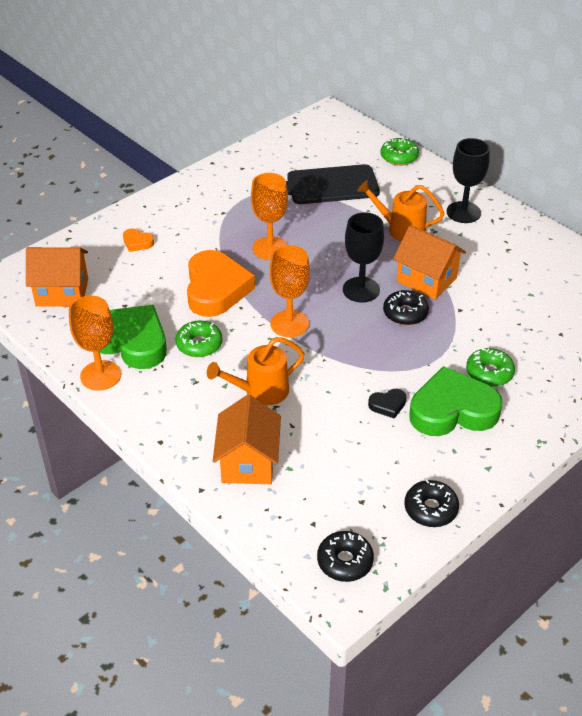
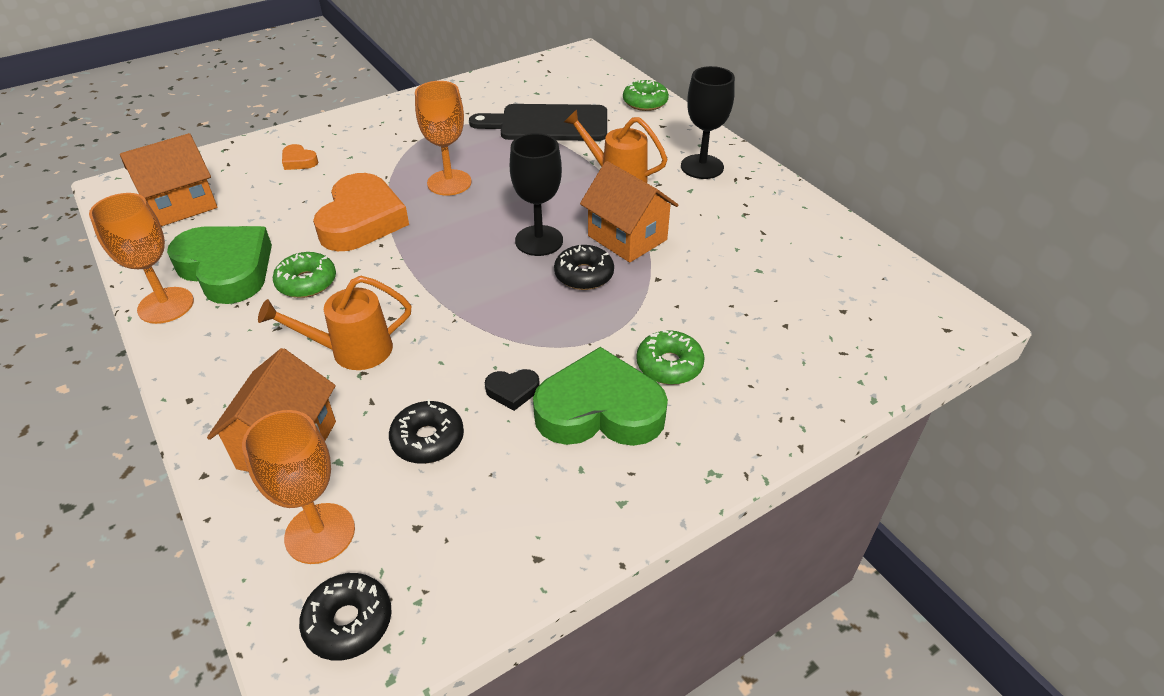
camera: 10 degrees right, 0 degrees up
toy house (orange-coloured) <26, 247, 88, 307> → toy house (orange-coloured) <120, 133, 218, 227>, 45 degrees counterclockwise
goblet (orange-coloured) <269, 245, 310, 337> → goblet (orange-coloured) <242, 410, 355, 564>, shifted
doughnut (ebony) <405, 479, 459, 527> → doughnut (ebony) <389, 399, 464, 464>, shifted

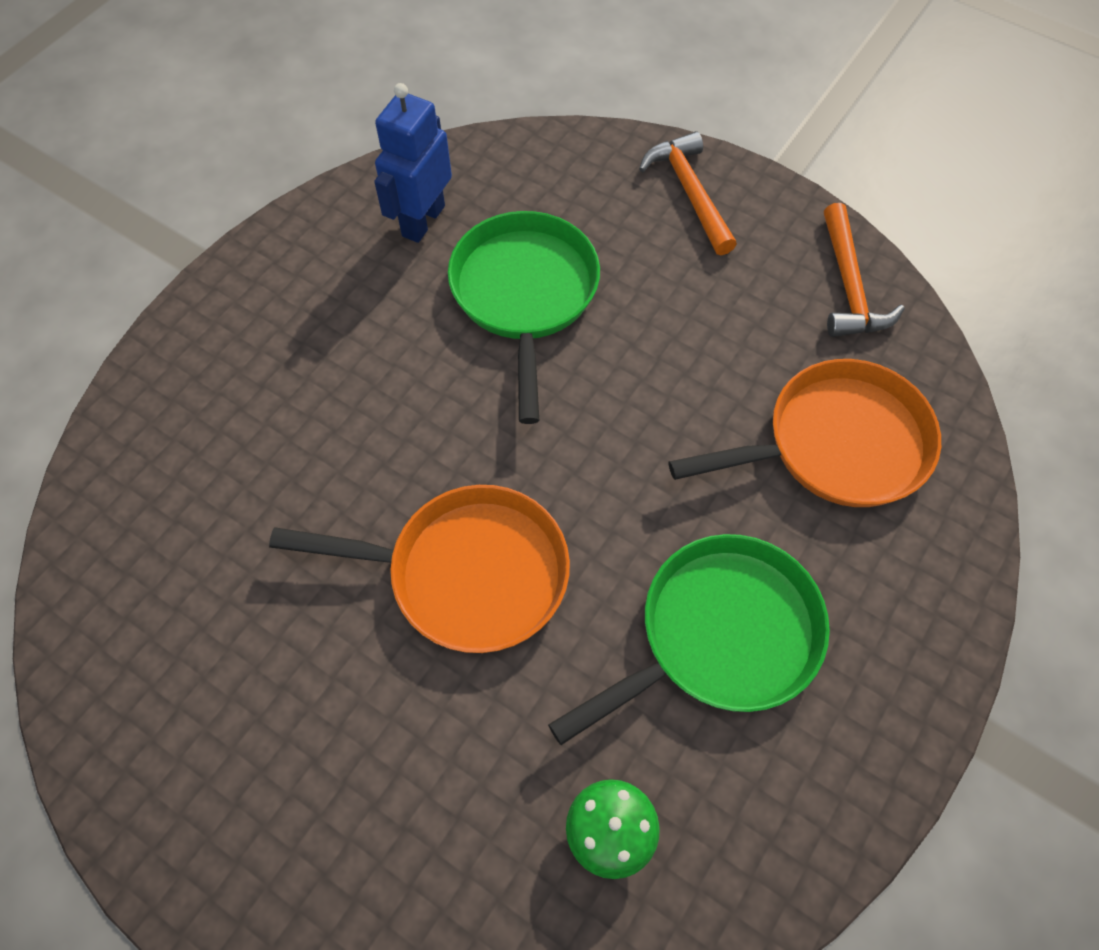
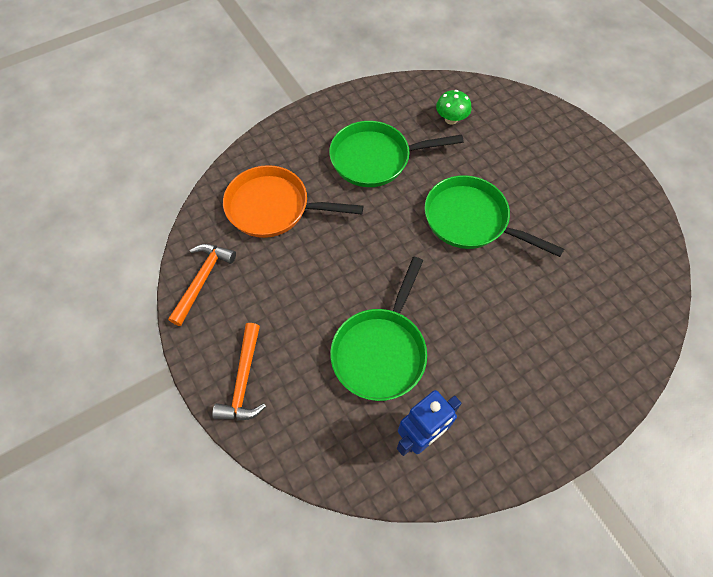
camera: 155 degrees left, 0 degrees up
skillet (orange-coloured) <269, 485, 570, 653> → skillet (emerald) <425, 175, 564, 257>

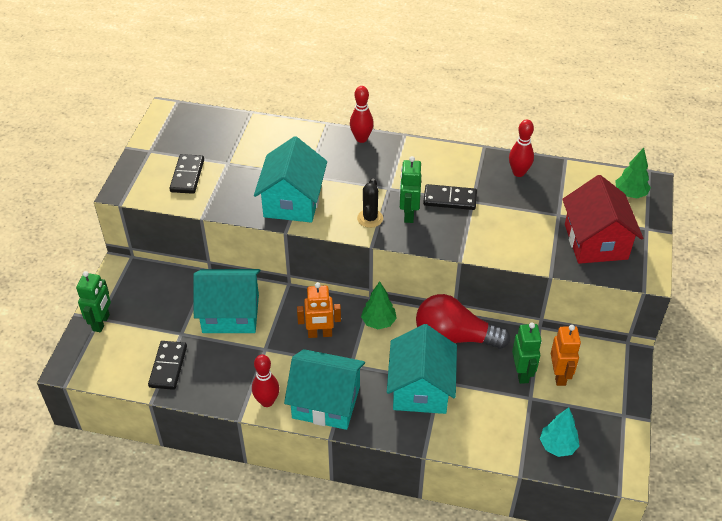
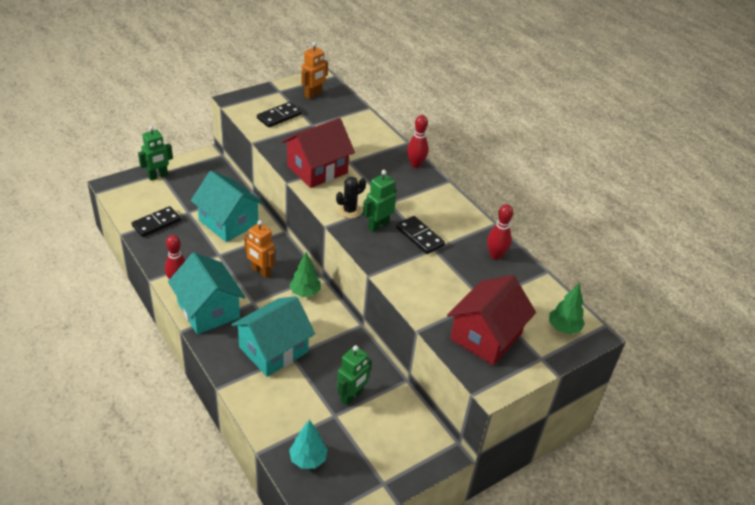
camera: 40 degrees right, 5 degrees down
toy house (teal) <254, 136, 327, 223> → toy house (scarlet) <282, 118, 355, 188>
robot figure (orange-coloured) <551, 325, 581, 386> → robot figure (orange-coloured) <301, 42, 328, 99>, shifted
light bulb (scarlet) <416, 294, 510, 349> → -

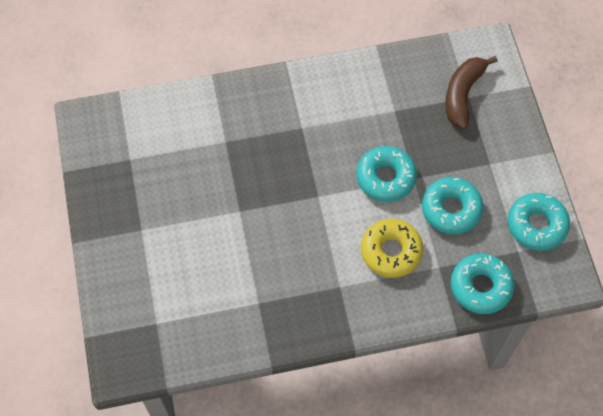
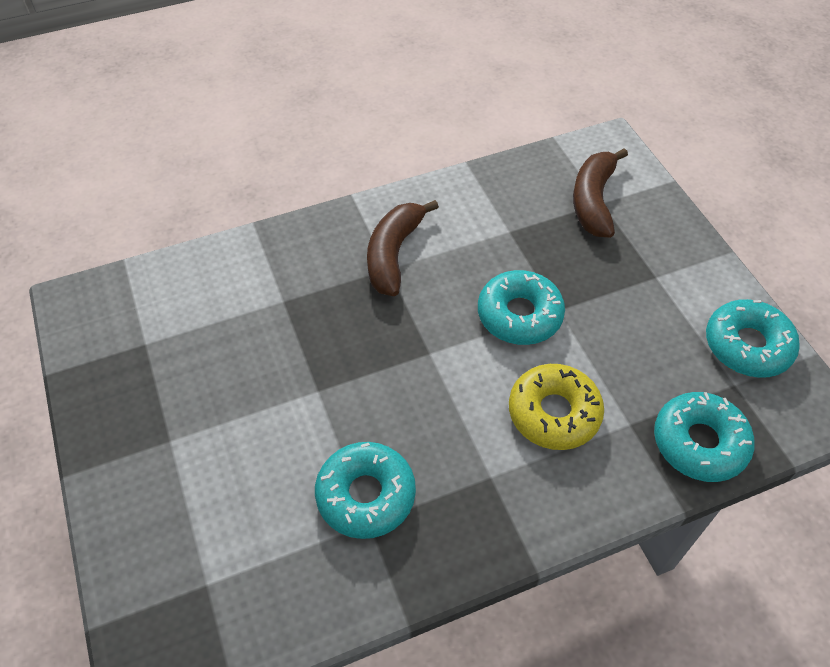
camera: 10 degrees left, 10 degrees down
doughnut (teal) <422, 177, 483, 234> → doughnut (teal) <315, 442, 416, 539>, shifted
- → banana fruit (brown) <367, 200, 439, 296>

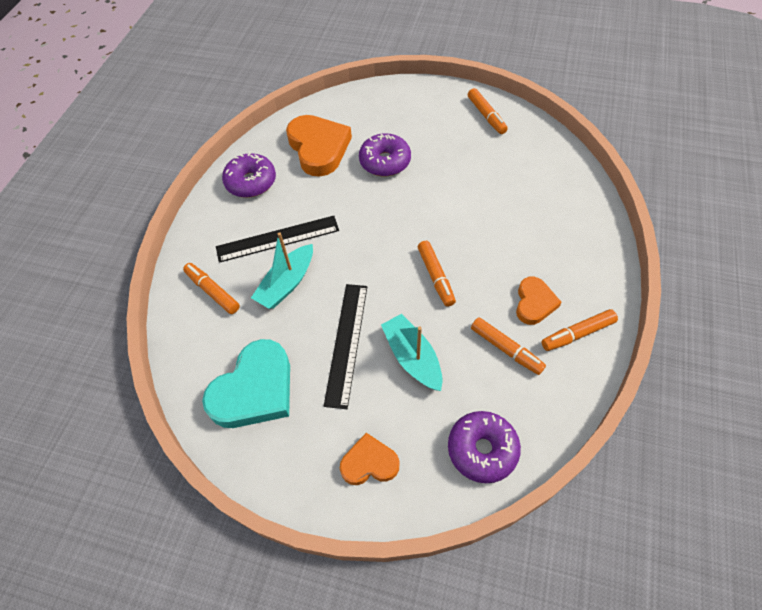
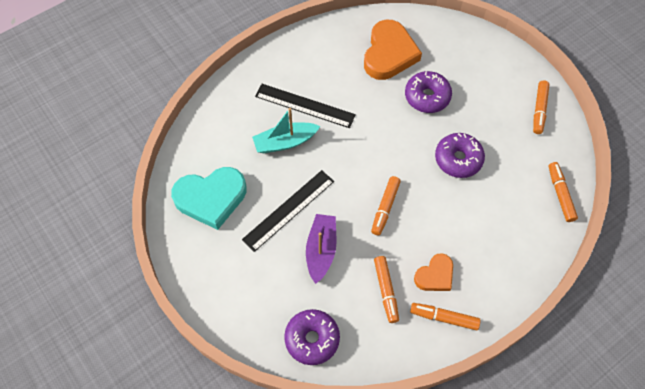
camera: 35 degrees right, 5 degrees up
boat (teal) <381, 314, 443, 391> → boat (violet) <306, 214, 336, 284>
doughnut (violet) <222, 152, 276, 198> → doughnut (violet) <435, 133, 485, 178>, shifted
marker pen (orange-coloured) <183, 263, 240, 314> → marker pen (orange-coloured) <548, 162, 578, 222>, shifted
heart shape (orange-coloured) <340, 433, 399, 485> → -

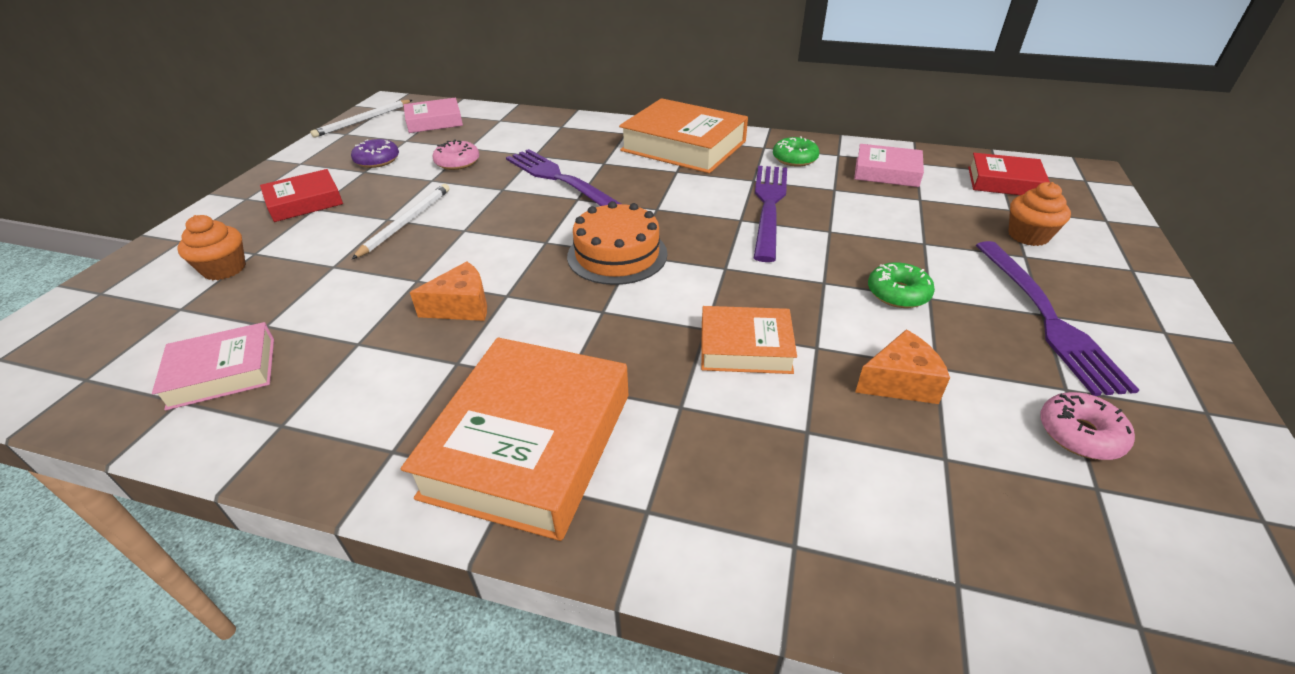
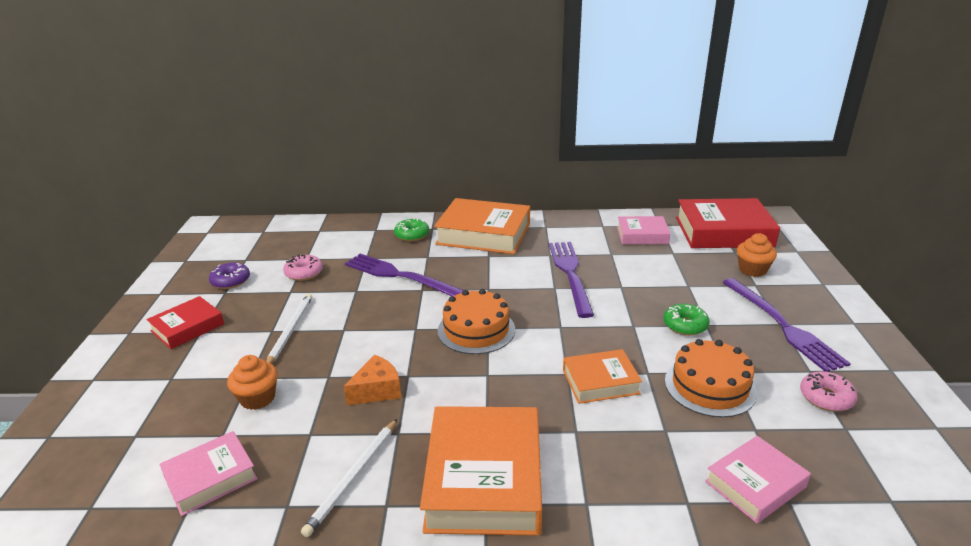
camera: 15 degrees left, 10 degrees down
fairy cake (orange-coloured) <178, 215, 246, 280> → fairy cake (orange-coloured) <227, 355, 278, 410>, shifted
lead pencil (snow-white) <310, 100, 412, 138> → lead pencil (snow-white) <301, 419, 397, 537>, shifted
doughnut (emerald) <773, 136, 820, 167> → doughnut (emerald) <394, 218, 429, 241>, shifted
cheese (orange-coloured) <855, 329, 950, 404> → gateau (orange-coloured) <665, 339, 757, 417>
book (scarlet) <968, 153, 1050, 195> → book (scarlet) <676, 198, 780, 248>, x1.77
book (pink) <404, 98, 463, 133> → book (pink) <705, 436, 811, 523>, shifted

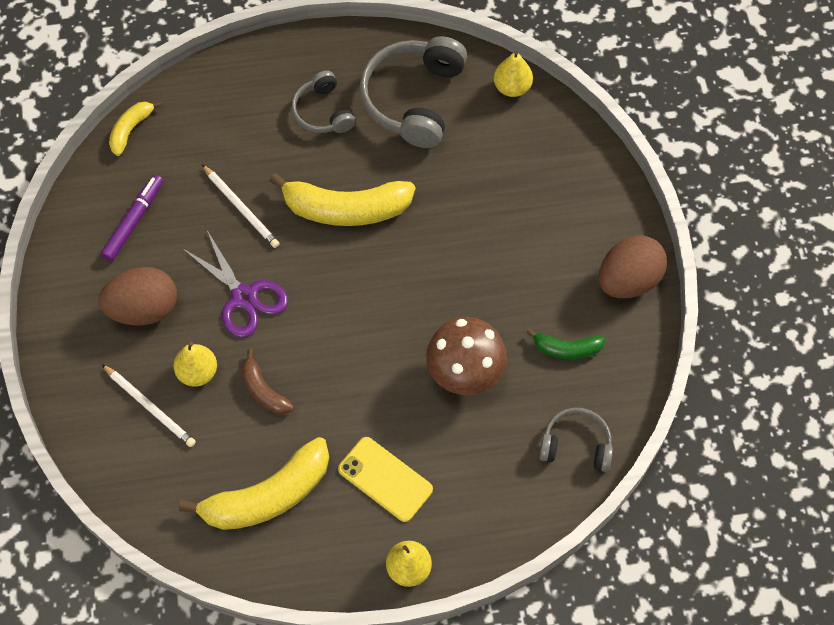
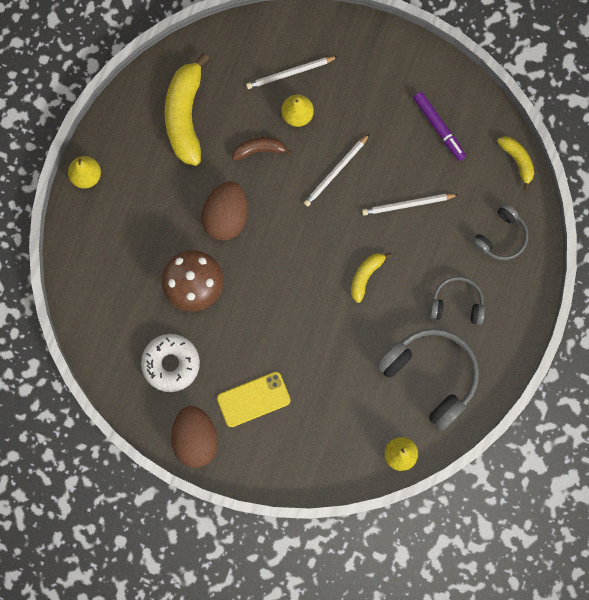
camera: 120 degrees right, 15 degrees up
banana fruit (emerald) <526, 329, 605, 359> → doughnut (snow-white) <141, 334, 200, 392>
egg shape (brown) <98, 267, 177, 325> → egg shape (brown) <201, 181, 248, 241>, shifted
phone (yellow) <338, 437, 433, 522> → phone (yellow) <217, 372, 291, 427>, shifted
scissors (violet) <182, 231, 288, 338> → lead pencil (snow-white) <304, 134, 370, 207>
banana fruit (yellow) <269, 173, 415, 226> → banana fruit (yellow) <351, 252, 392, 303>, x0.52
headphones (ash-grey) <539, 408, 613, 472> → headphones (ash-grey) <472, 204, 528, 260>, shifted

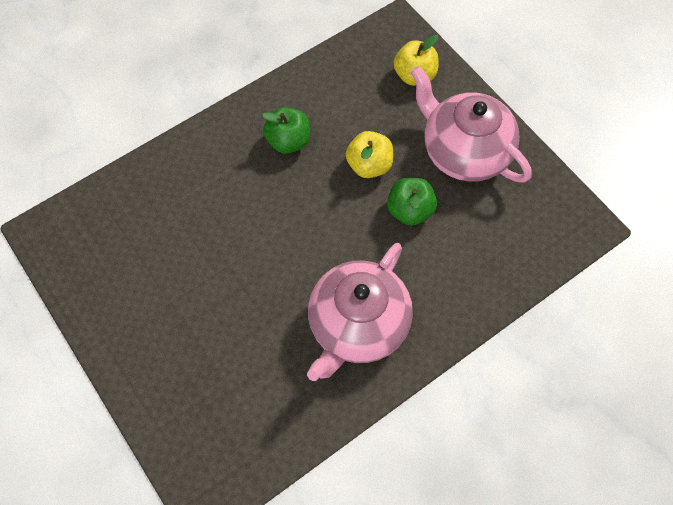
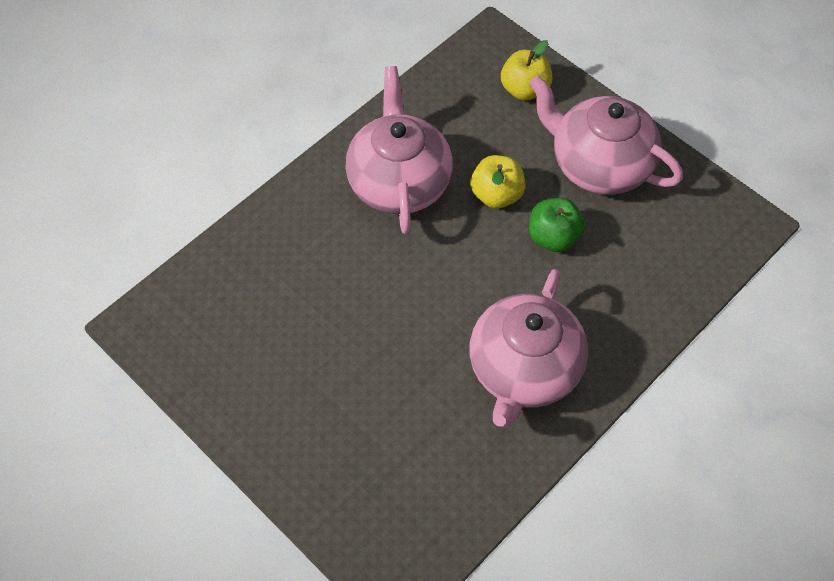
camera: 10 degrees left, 5 degrees down
apple (emerald) <262, 107, 310, 154> → tea pot (pink) <345, 66, 453, 234>

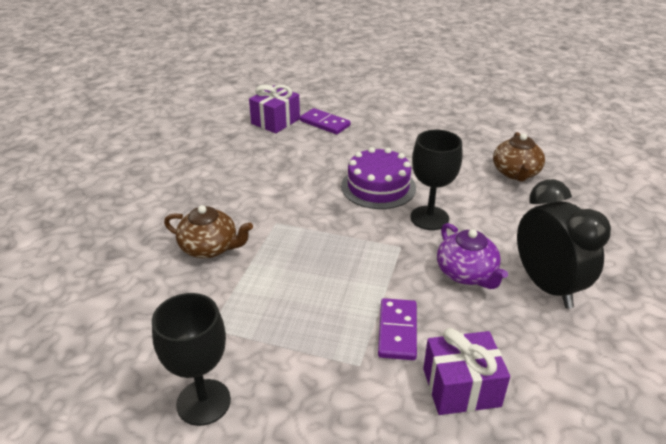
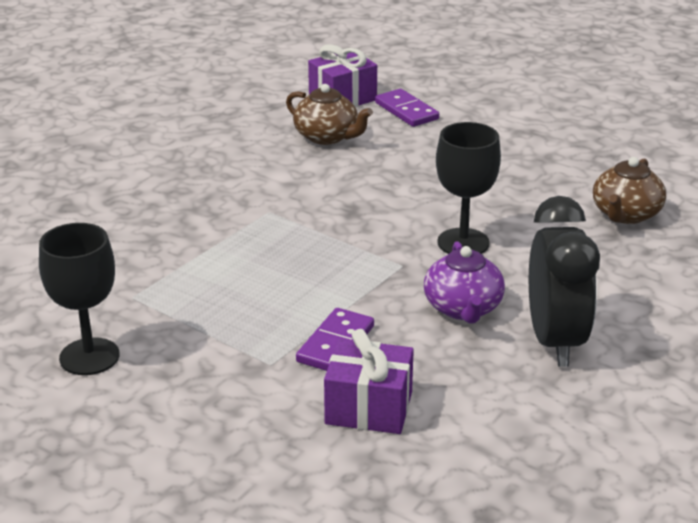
camera: 20 degrees right, 5 degrees down
tea pot (brown) <164, 205, 253, 258> → tea pot (brown) <286, 84, 373, 145>, shifted
gateau (violet) <341, 147, 416, 209> → -

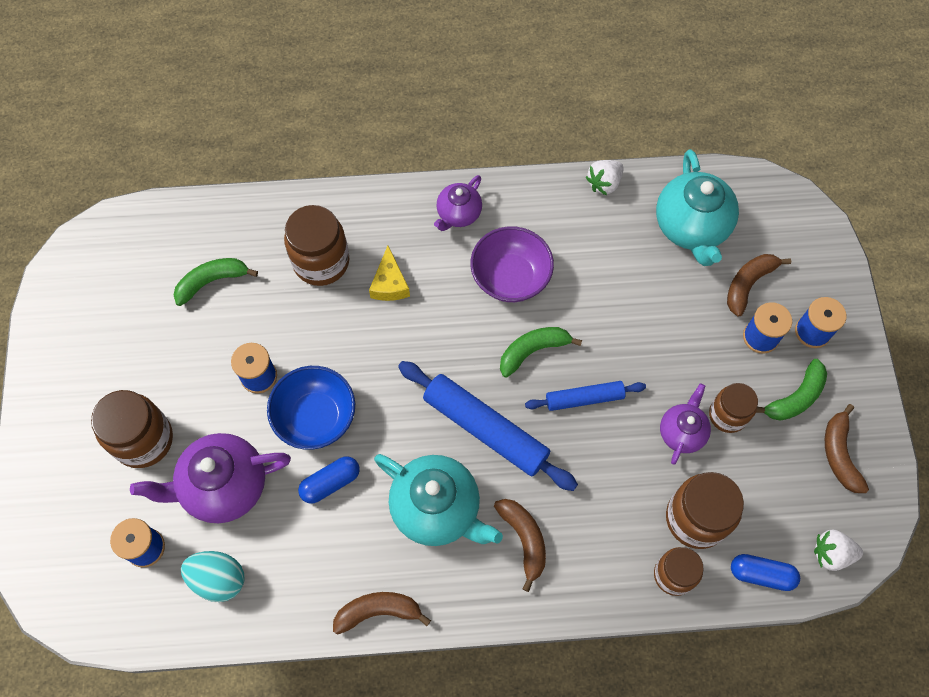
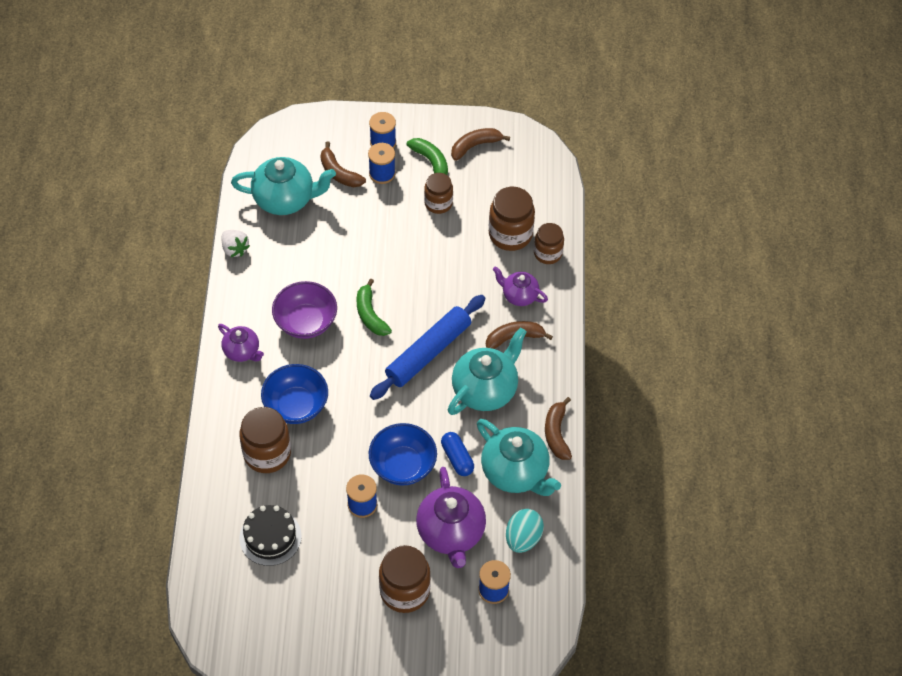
camera: 85 degrees left, 10 degrees down
banana fruit (emerald) <174, 258, 258, 306> → gateau (ebony) <239, 505, 302, 566>
cheese (yellow) <369, 246, 410, 301> → bowl (blue) <261, 364, 328, 424>
banana fruit (brown) <825, 404, 869, 493> → banana fruit (brown) <451, 128, 510, 161>, 150 degrees clockwise
- → tea pot (teal) <477, 419, 561, 496>
tea pot (violet) <660, 383, 711, 465> → tea pot (violet) <493, 266, 548, 306>, shifted
dough roller (blue) <525, 381, 646, 411> → -
pill (blue) <731, 554, 800, 591> → -
berry (snow-white) <814, 530, 863, 571> → -

